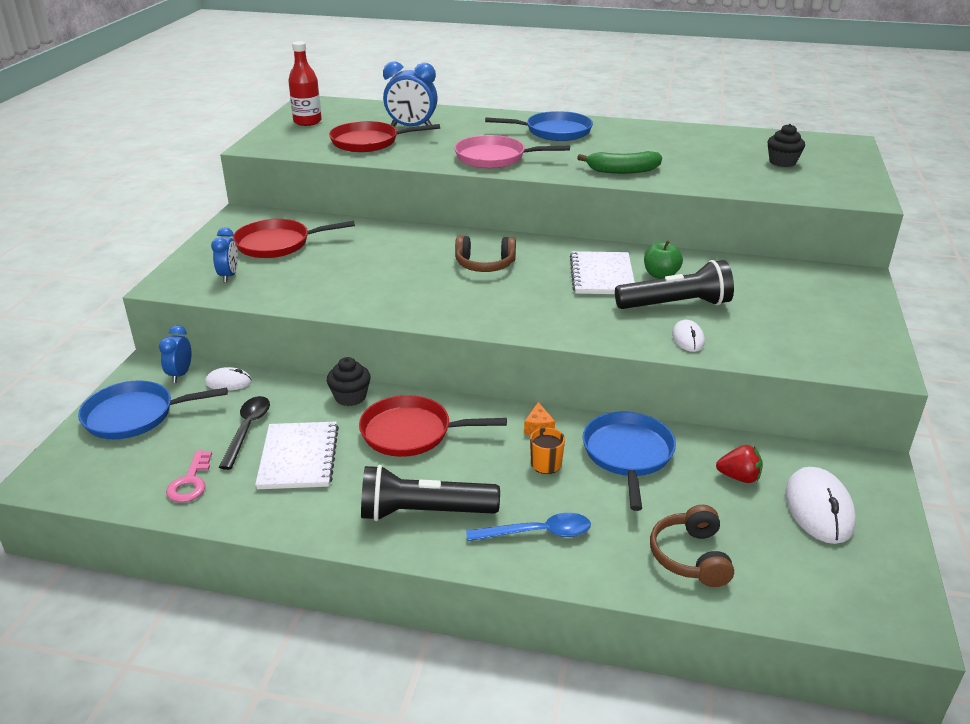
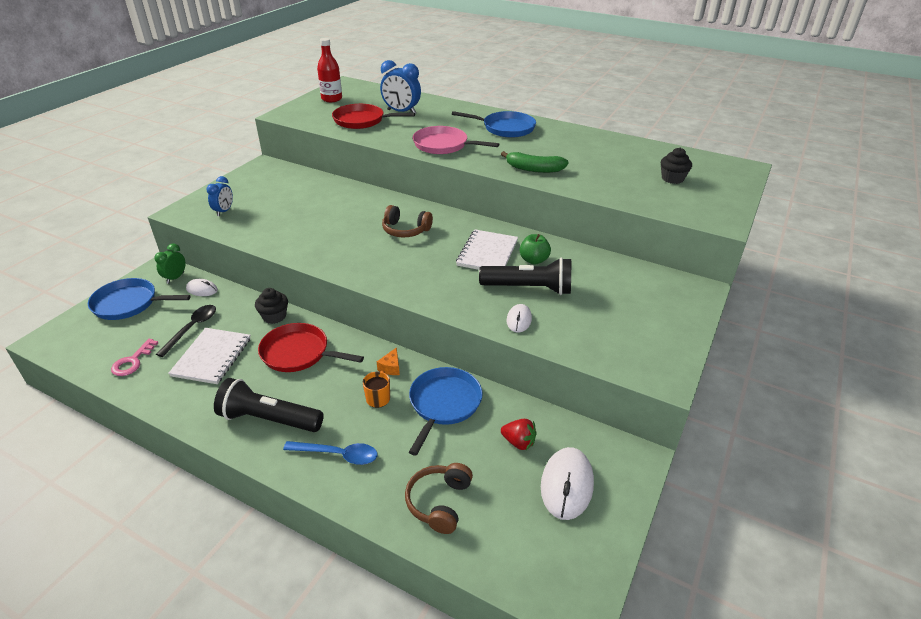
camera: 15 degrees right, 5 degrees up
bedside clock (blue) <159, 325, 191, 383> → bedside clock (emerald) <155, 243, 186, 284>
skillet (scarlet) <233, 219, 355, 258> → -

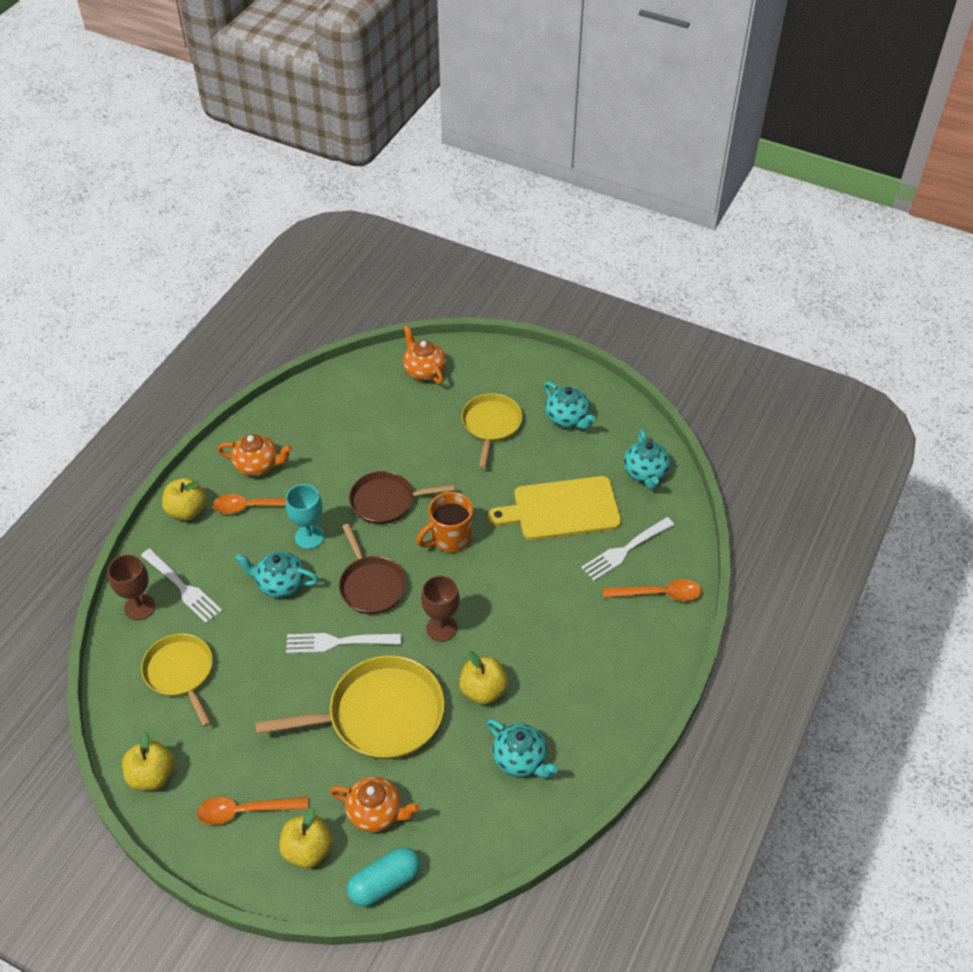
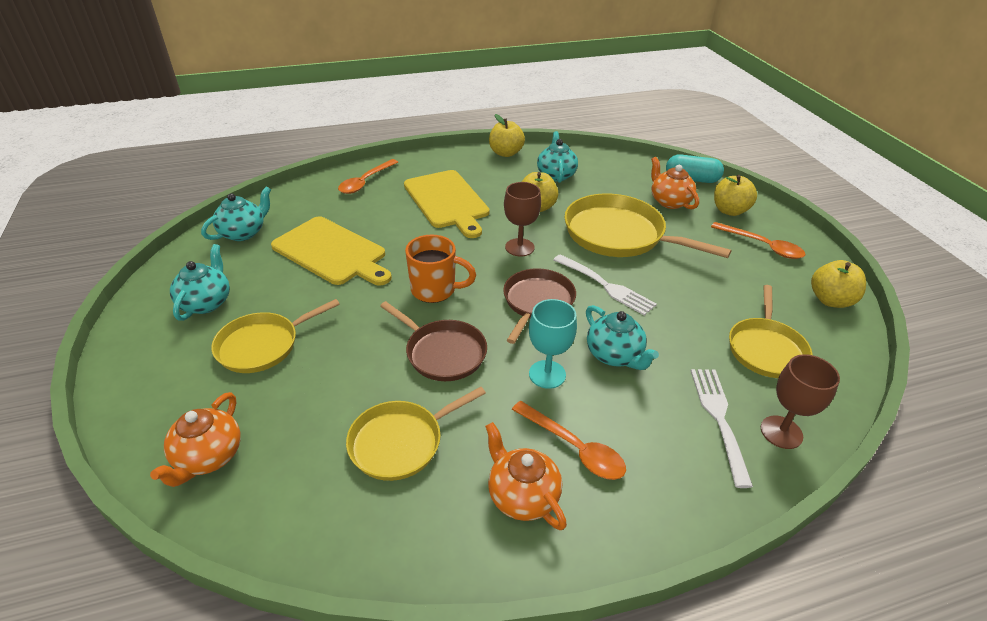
camera: 135 degrees left, 10 degrees down
spoon (orange-coloured) <603, 579, 702, 601> → spoon (orange-coloured) <338, 159, 398, 194>, 105 degrees counterclockwise
- → skillet (yellow) <346, 387, 486, 481>
- → bread board (yellow) <404, 170, 490, 238>
apple (yellow) <162, 478, 207, 520> → apple (yellow) <489, 114, 525, 157>, shifted
table fork (snow-white) <581, 517, 674, 581> → -

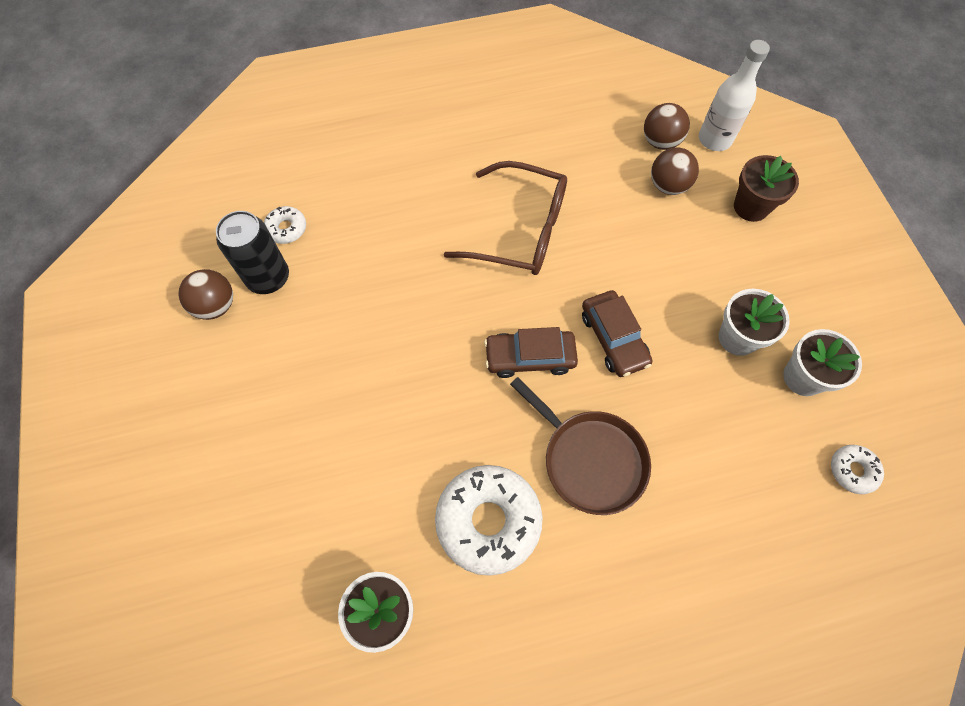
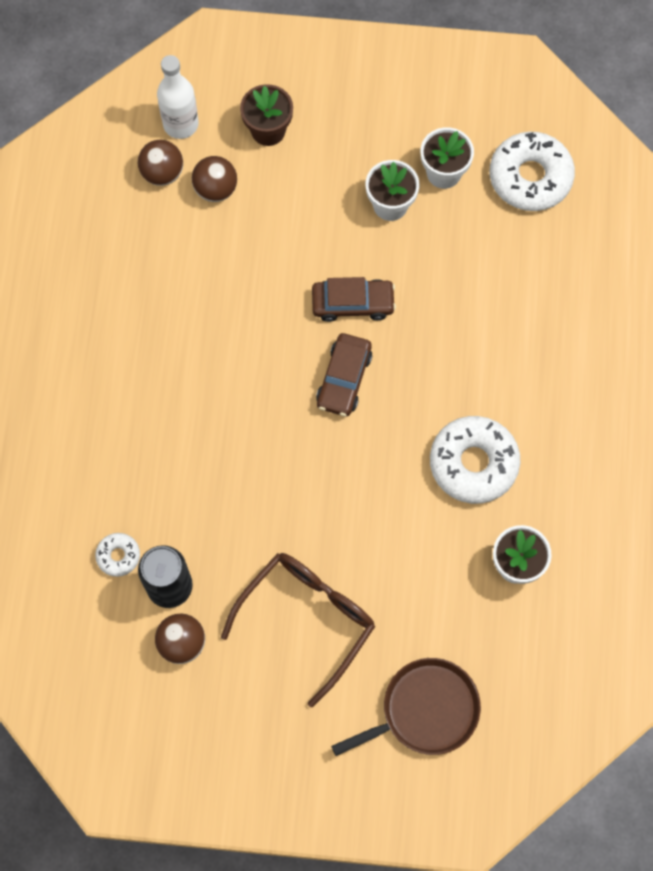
camera: 70 degrees left, 5 degrees up
glasses (brown) <444, 161, 567, 275> → glasses (brown) <221, 553, 375, 707>, shifted
skillet (brown) <510, 377, 651, 515> → skillet (brown) <331, 658, 481, 756>, shifted
doughnut (snow-white) <831, 445, 884, 494> → doughnut (snow-white) <490, 132, 575, 211>, x2.07

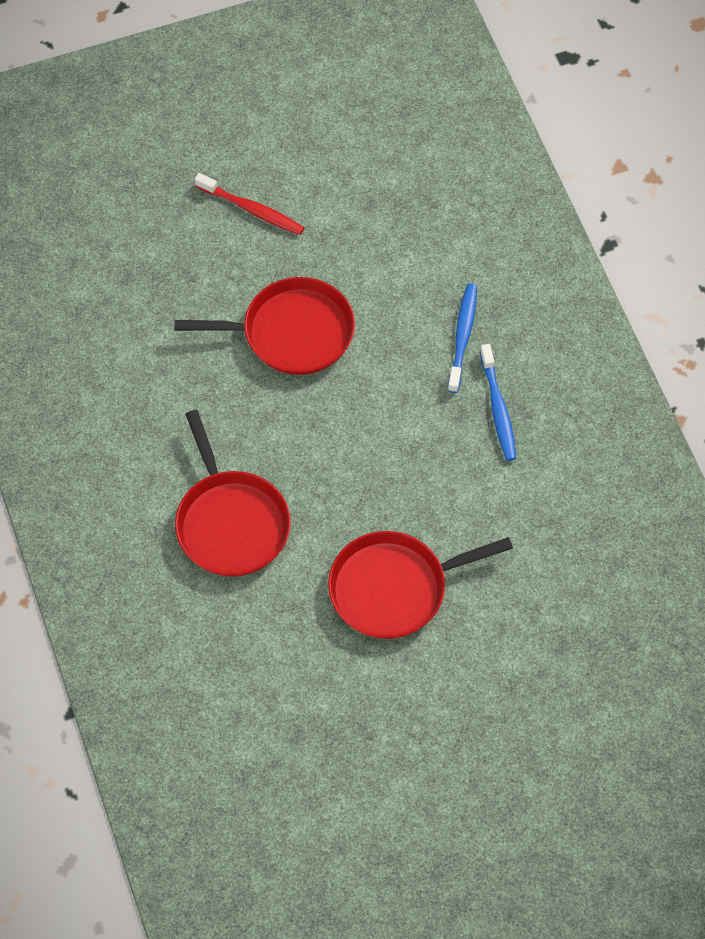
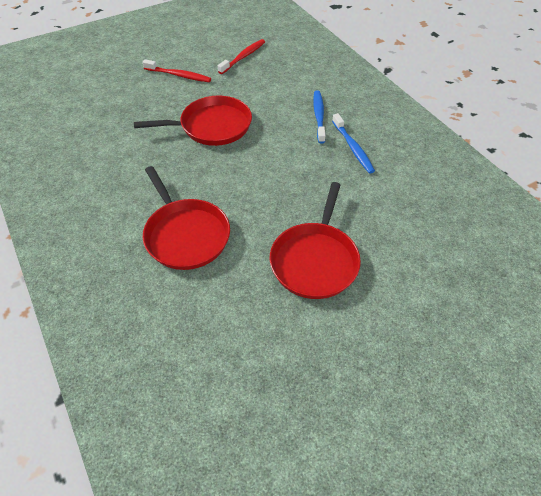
camera: 10 degrees left, 10 degrees down
- → toothbrush (scarlet) <218, 39, 265, 74>
skillet (scarlet) <328, 531, 513, 639> → skillet (scarlet) <270, 182, 361, 299>, 45 degrees counterclockwise

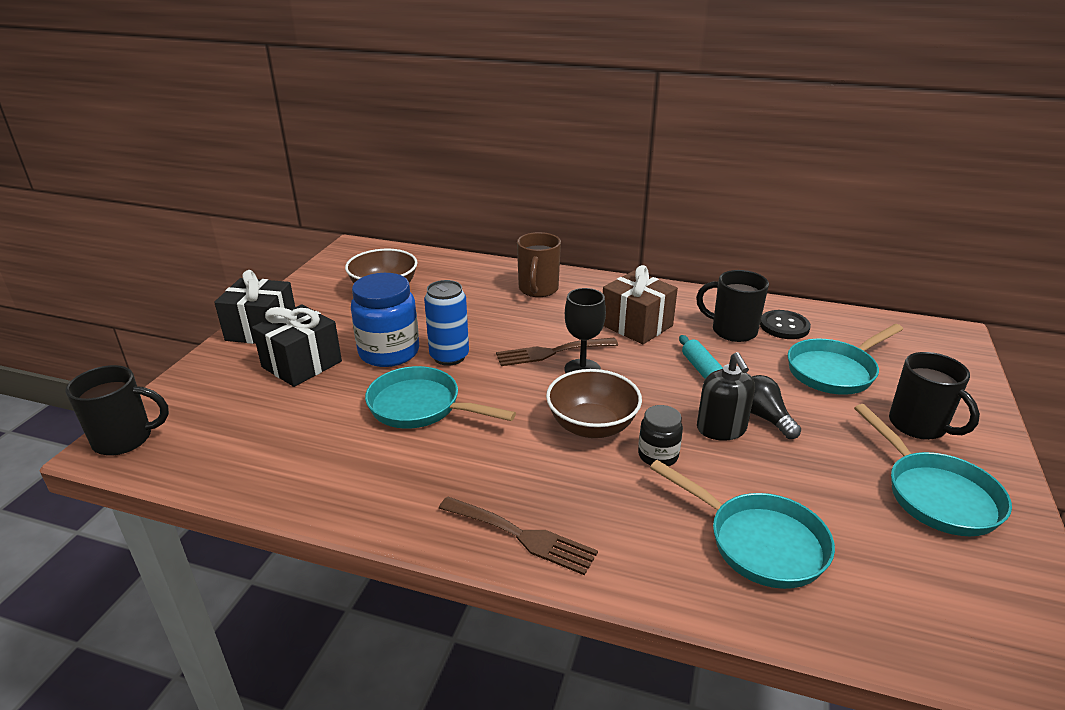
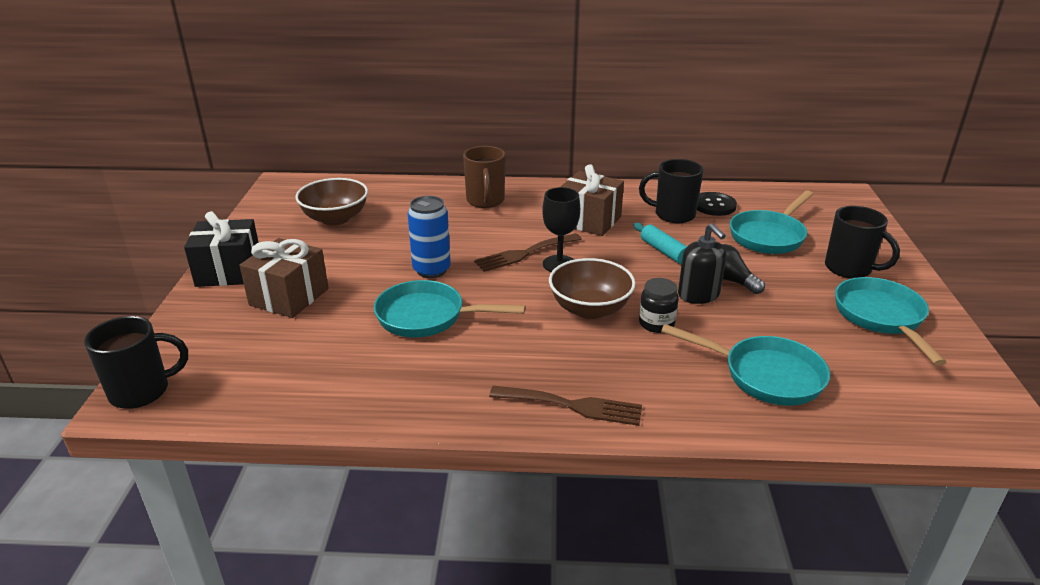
camera: 15 degrees left, 0 degrees up
gift (ebony) <252, 304, 342, 387> → gift (brown) <239, 238, 328, 318>
skillet (teal) <854, 404, 1012, 536> → skillet (teal) <835, 277, 947, 366>, 150 degrees counterclockwise
jam jar (blue) <351, 273, 419, 367> → -

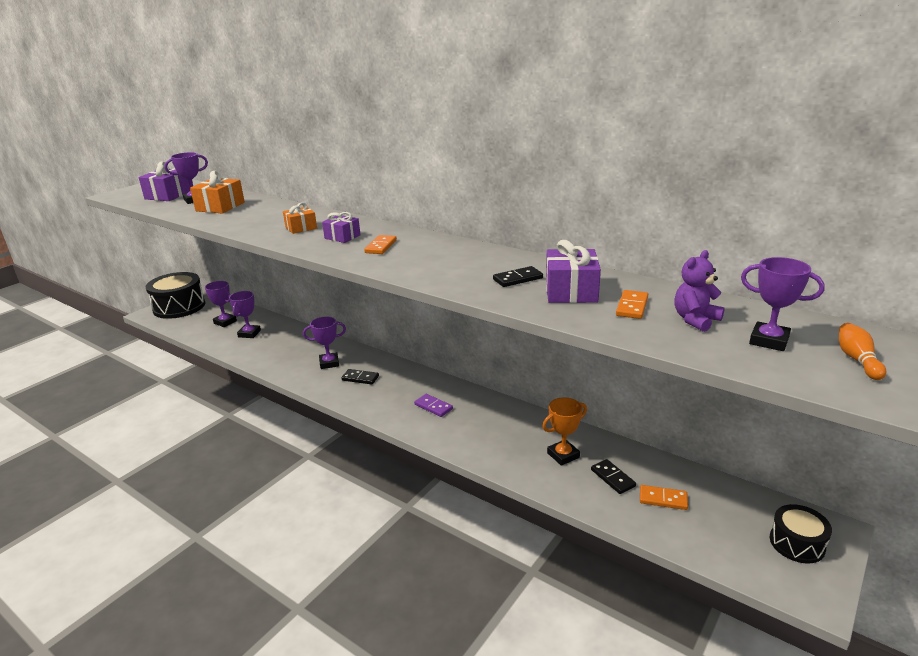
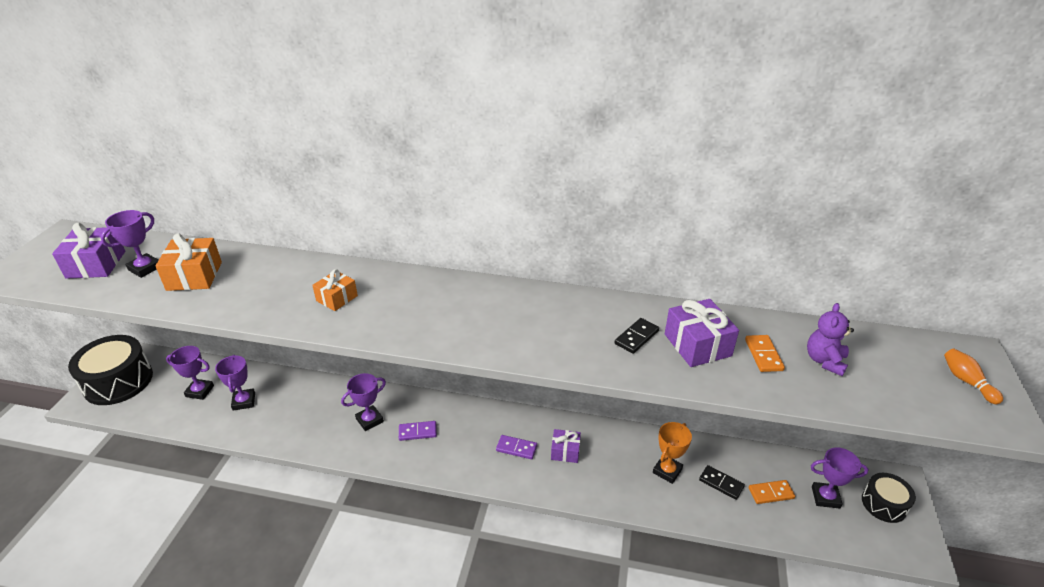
camera: 25 degrees left, 10 degrees up
domino (ebony) <342, 369, 379, 385> → domino (violet) <399, 421, 437, 441>
gift (violet) <322, 212, 360, 243> → gift (violet) <551, 429, 581, 463>, shifted
trophy (violet) <741, 257, 825, 351> → trophy (violet) <811, 447, 869, 509>, shifted
domino (orange-coloured) <364, 235, 397, 254> → -

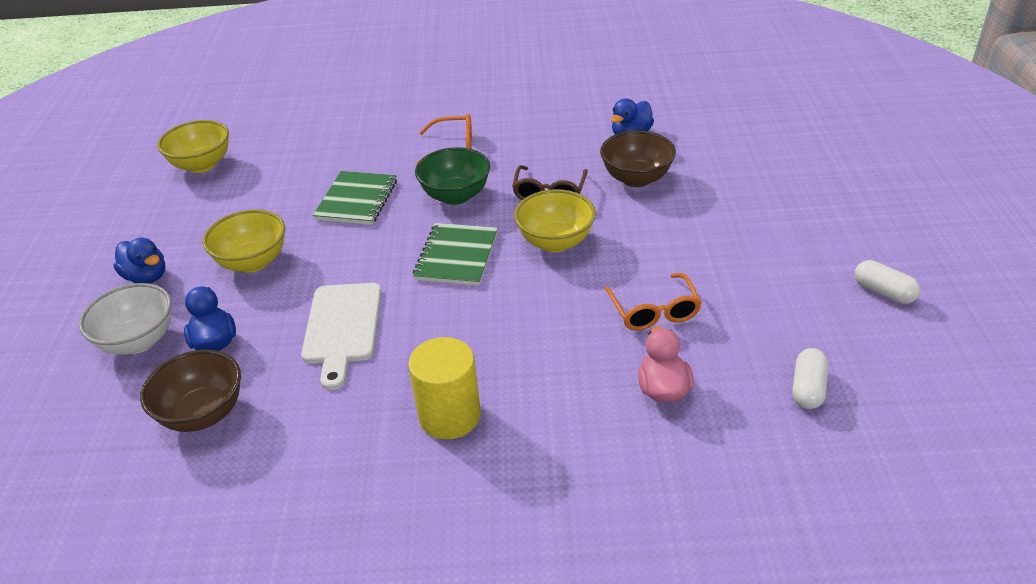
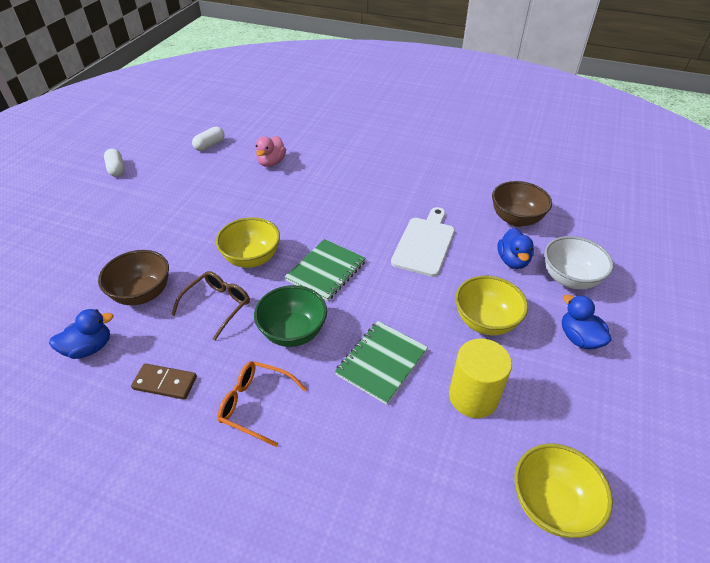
camera: 160 degrees left, 5 degrees up
- → domino (brown) <131, 363, 197, 400>
solid cylinder (yellow) <409, 337, 481, 439> → solid cylinder (yellow) <449, 338, 512, 418>, shifted
glasses (orange-coloured) <605, 273, 702, 331> → -

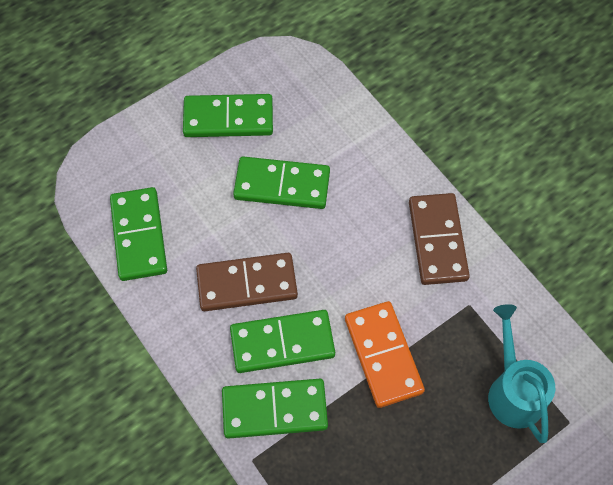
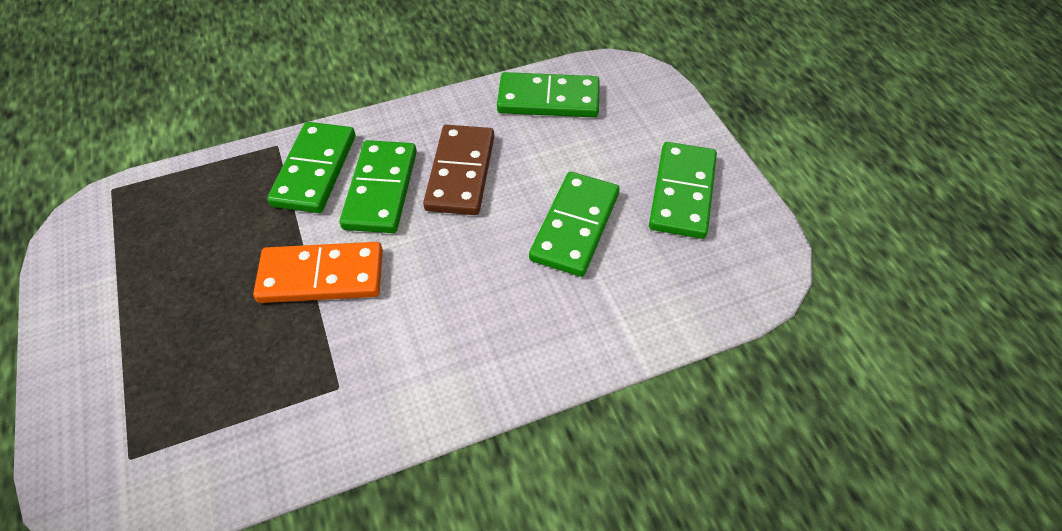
camera: 105 degrees right, 10 degrees down
domino (brown) <409, 193, 470, 285> → -
watering can (teal) <488, 304, 555, 443> → -

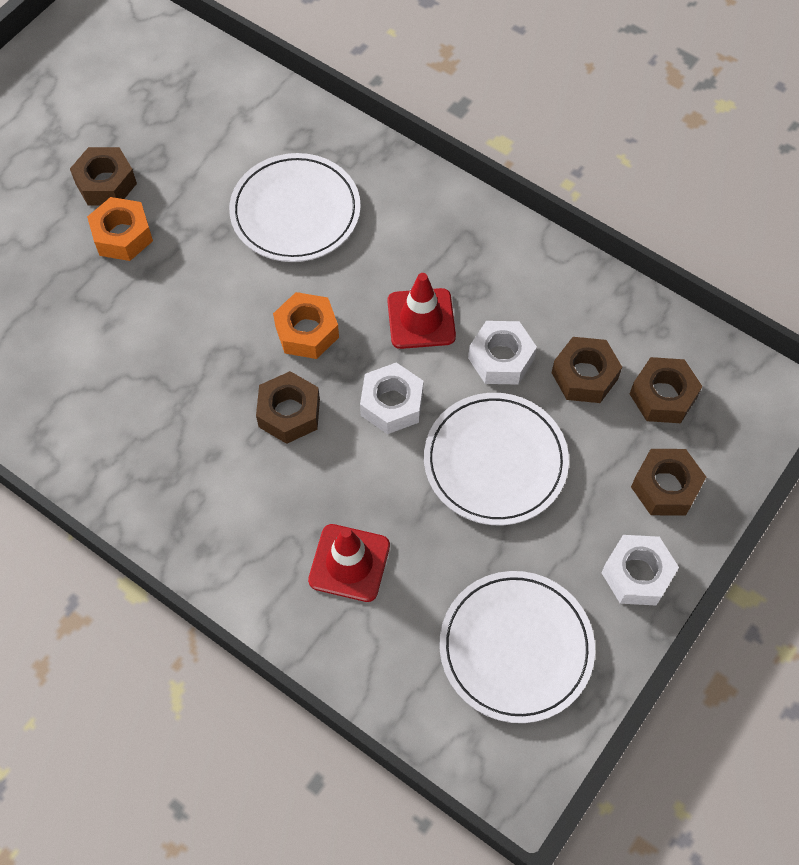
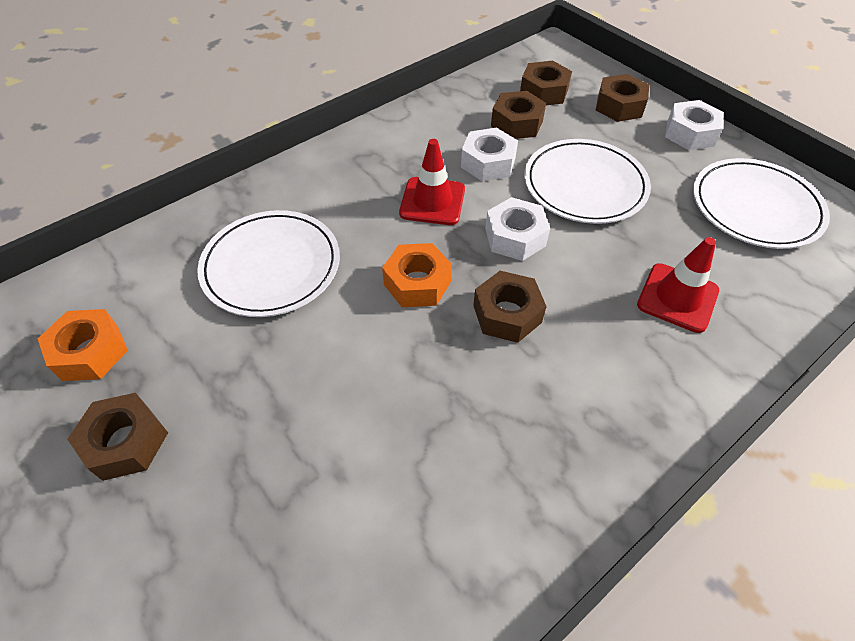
camera: 75 degrees left, 10 degrees down
hex nut (orange-coloured) <87, 197, 153, 261> → hex nut (orange-coloured) <38, 309, 128, 381>, shifted

